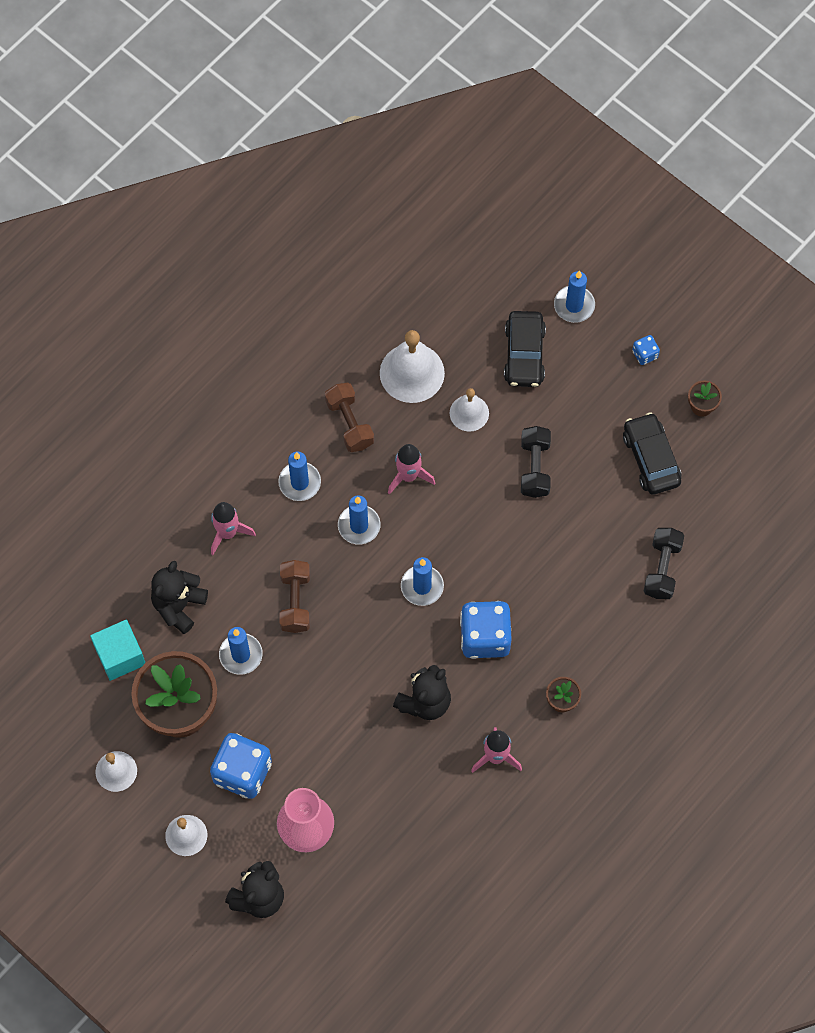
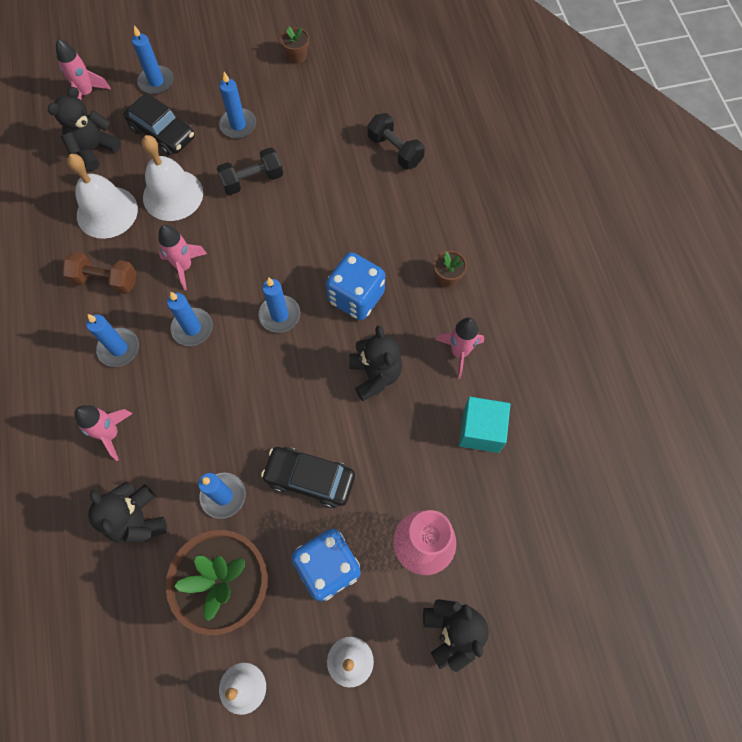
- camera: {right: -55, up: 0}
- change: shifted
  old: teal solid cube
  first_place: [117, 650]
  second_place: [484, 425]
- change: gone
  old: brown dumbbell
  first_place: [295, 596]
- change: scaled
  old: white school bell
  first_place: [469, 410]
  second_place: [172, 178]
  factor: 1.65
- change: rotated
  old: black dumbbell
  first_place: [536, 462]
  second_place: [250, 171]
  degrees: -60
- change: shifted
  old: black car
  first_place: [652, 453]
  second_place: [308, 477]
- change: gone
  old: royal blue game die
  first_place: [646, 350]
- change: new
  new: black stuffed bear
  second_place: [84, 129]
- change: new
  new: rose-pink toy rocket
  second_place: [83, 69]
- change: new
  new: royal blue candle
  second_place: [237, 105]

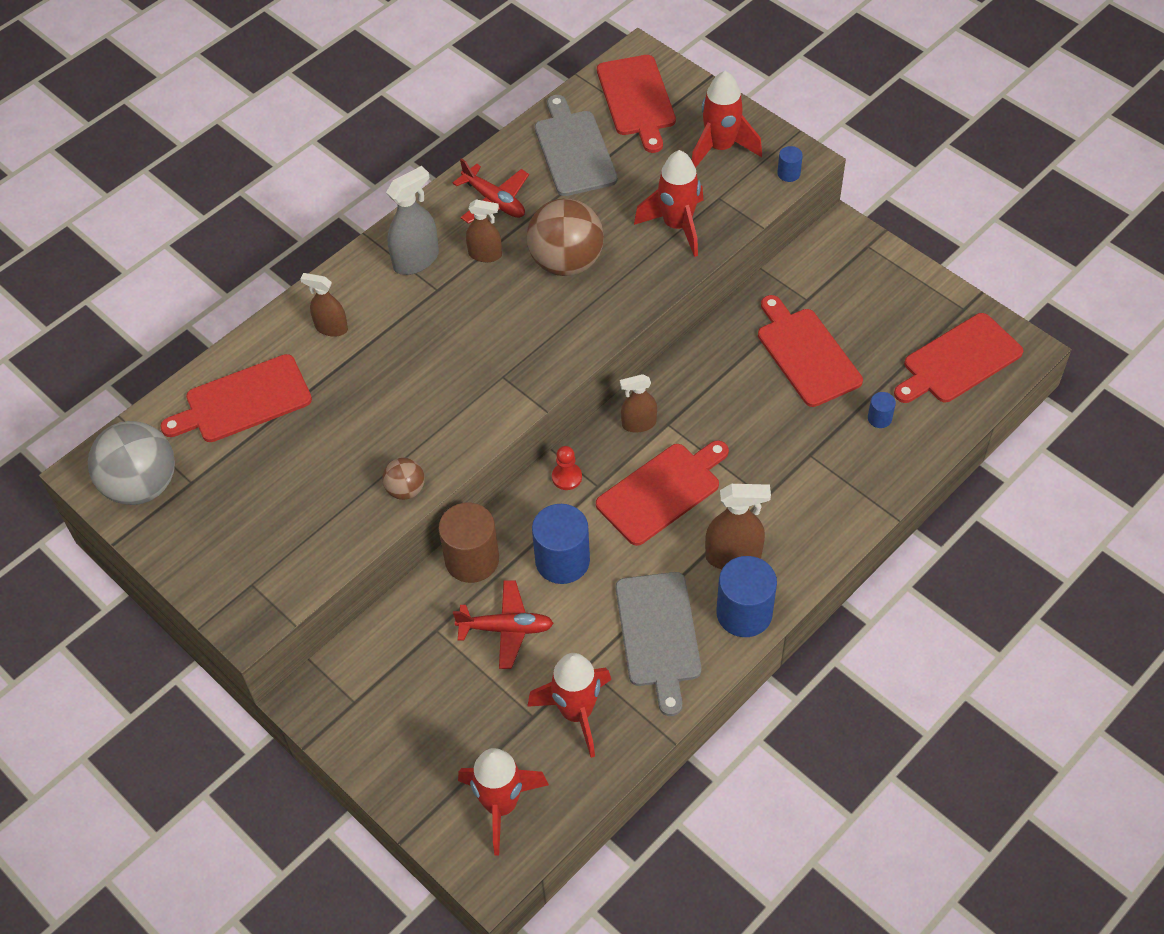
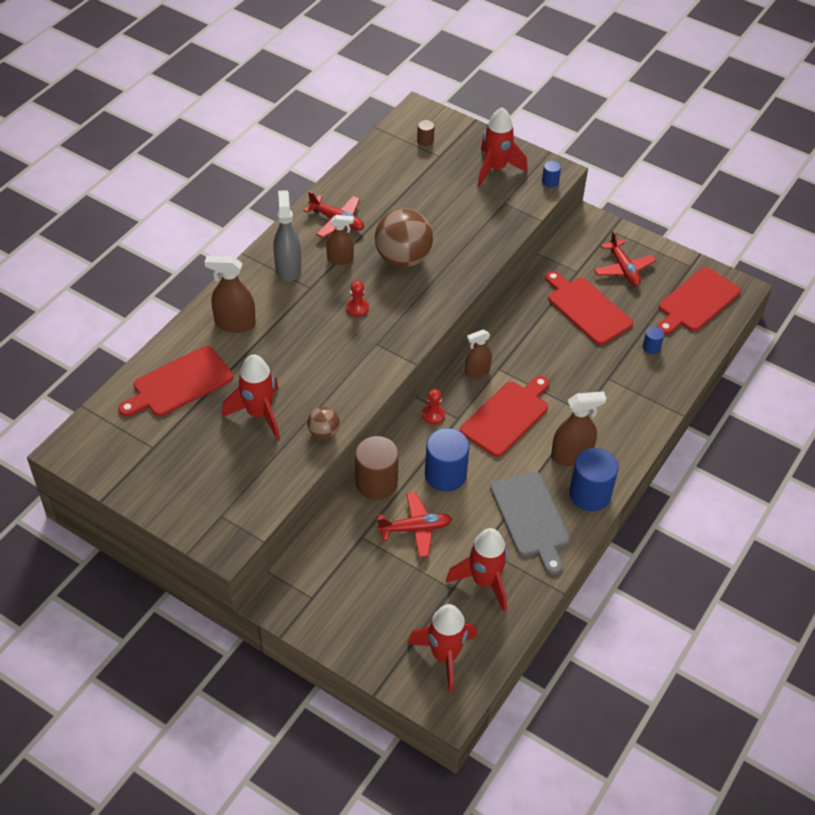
- camera: {right: -15, up: -5}
- change: gone
  old: ash-grey play ball
  first_place: [131, 463]
- change: scaled
  old: brown spray cleaner
  first_place: [324, 305]
  second_place: [230, 294]
  factor: 1.52
- change: rotated
  old: ash-grey spray cleaner
  first_place: [412, 220]
  second_place: [287, 235]
  degrees: -45
- change: gone
  old: ash-grey bread board
  first_place: [576, 145]
- change: swapped
  old: scarlet bread board
  new: brown cylinder
  first_place: [636, 104]
  second_place: [426, 133]
- change: shifted
  old: scarlet toy rocket
  first_place: [668, 203]
  second_place: [251, 396]
- change: new
  new: scarlet game pawn
  second_place: [357, 299]
- change: new
  new: scarlet plane
  second_place: [625, 258]

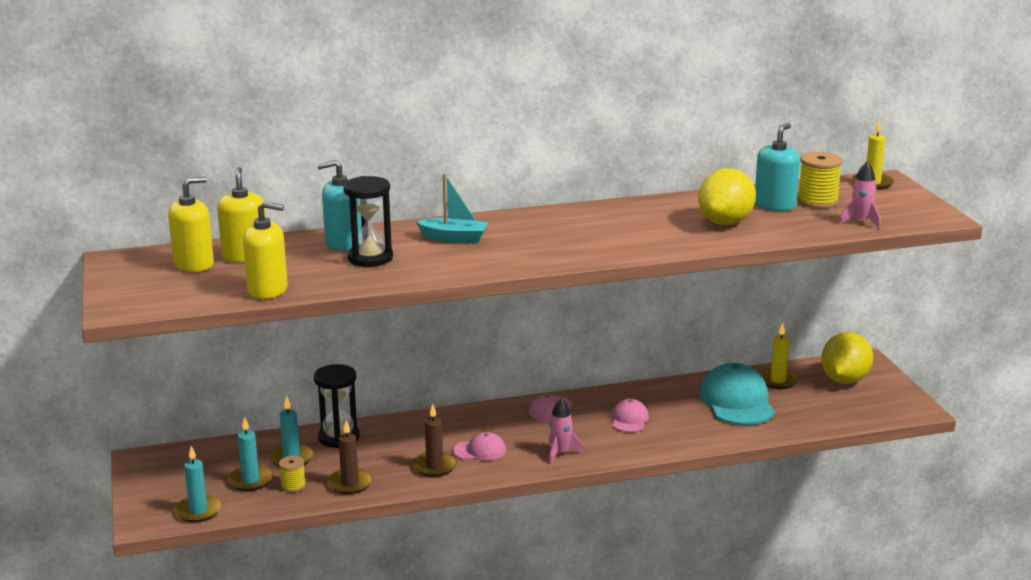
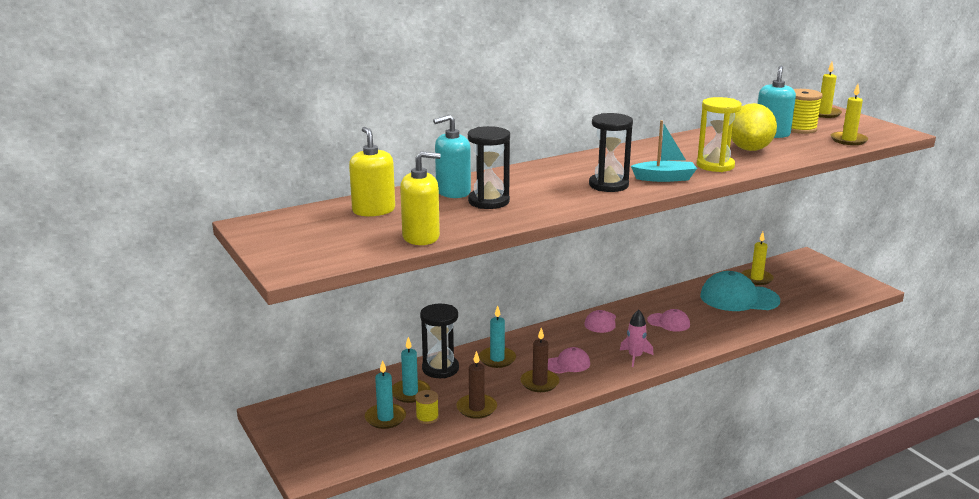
- camera: {right: -15, up: 0}
- change: gone
  old: yellow soap dispenser
  first_place: [191, 224]
- change: shifted
  old: teal candle
  first_place: [198, 484]
  second_place: [497, 337]
- change: shifted
  old: teal sailboat
  first_place: [452, 208]
  second_place: [664, 151]
- change: rotated
  old: rose-pink cap
  first_place: [630, 415]
  second_place: [668, 320]
  degrees: 120
- change: rotated
  old: teal cap
  first_place: [737, 394]
  second_place: [740, 291]
  degrees: -60
- change: gone
  old: yellow toy lemon
  first_place: [847, 358]
- change: swapped
  old: rose-pink toy rocket
  new: yellow candle
  first_place: [860, 195]
  second_place: [849, 114]
- change: new
  new: black hourglass
  second_place: [611, 152]
- change: new
  new: yellow hourglass
  second_place: [719, 134]

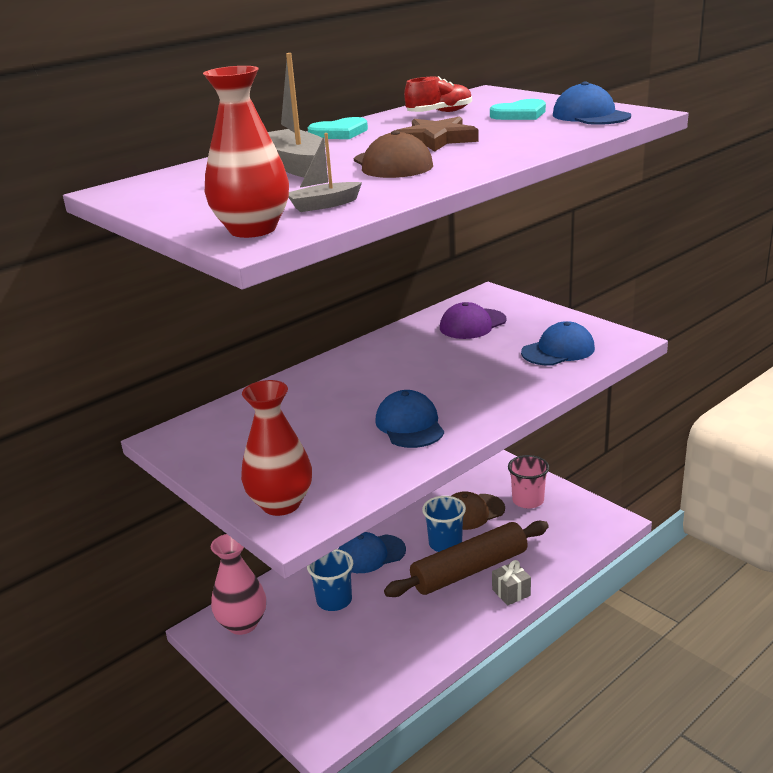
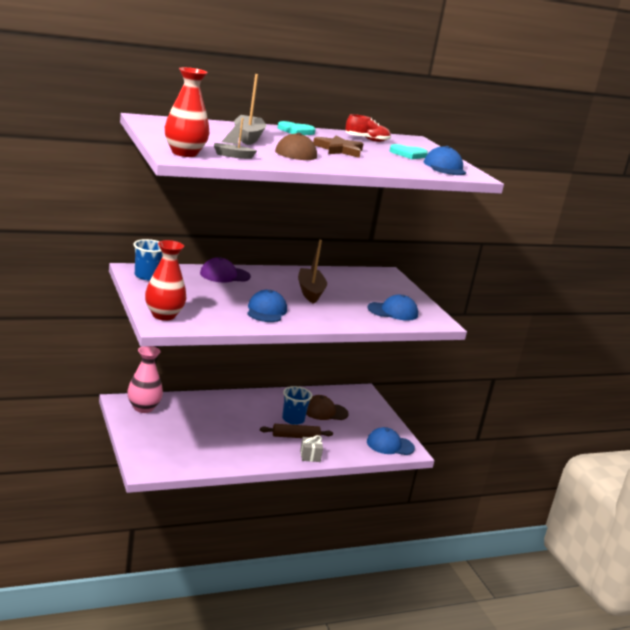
- camera: {right: 15, up: -5}
- change: shifted
  old: royal blue cup
  first_place: [330, 580]
  second_place: [148, 259]
- change: shifted
  old: royal blue cap
  first_place: [372, 552]
  second_place: [391, 441]
- change: scaled
  old: brown rolling pin
  first_place: [466, 559]
  second_place: [296, 431]
  factor: 0.57
- change: shifted
  old: purple cap
  first_place: [473, 320]
  second_place: [225, 269]
- change: gone
  old: rose-pink cup
  first_place: [528, 482]
- change: new
  new: brown sailboat
  second_place: [312, 272]

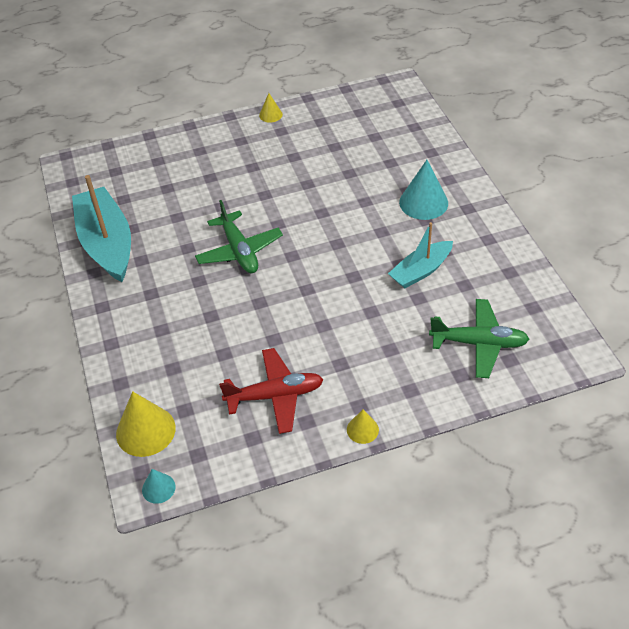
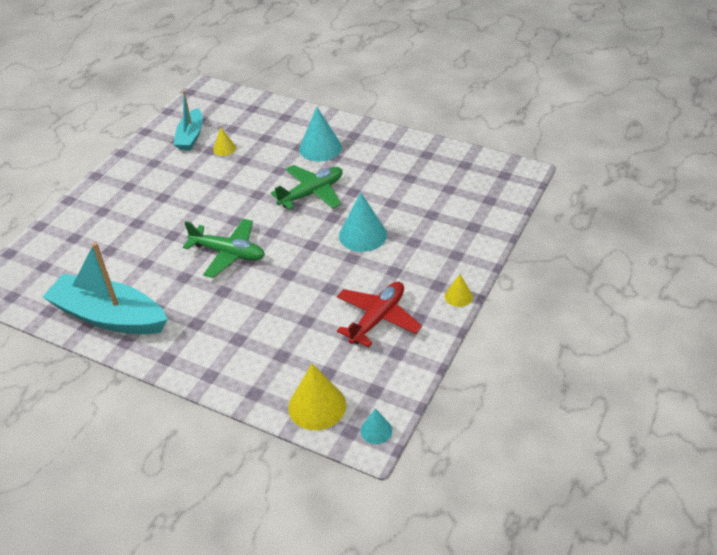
- camera: {right: -45, up: -5}
- change: shifted
  old: yellow cone shape
  first_place: [271, 108]
  second_place: [224, 141]
- change: shifted
  old: teal sailboat
  first_place: [420, 255]
  second_place: [188, 120]
- change: shifted
  old: emerald plane
  first_place: [479, 338]
  second_place: [307, 187]
- change: new
  new: teal cone shape
  second_place: [363, 222]

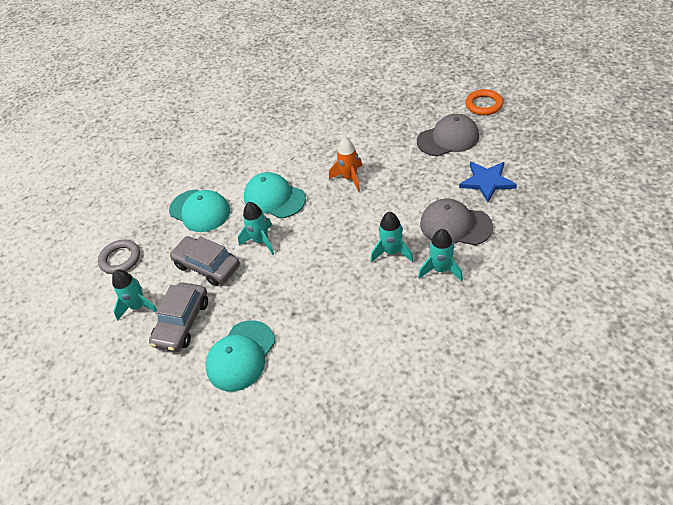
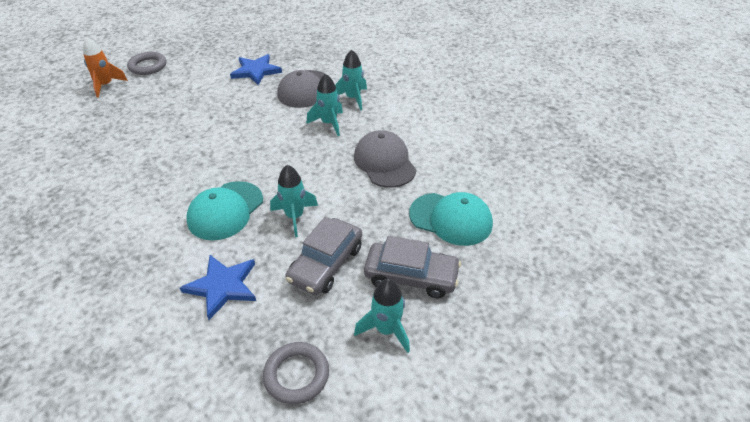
- camera: {right: -100, up: -5}
- change: swapped
  old: teal cap
  new: royal blue five-pointed star
  first_place: [199, 210]
  second_place: [218, 287]
- change: shifted
  old: bright orange toy rocket
  first_place: [345, 164]
  second_place: [105, 67]
- change: shifted
  old: ash-grey cap
  first_place: [448, 135]
  second_place: [385, 159]
- change: repainted
  old: bright orange ring
  new: ash-grey ring
  first_place: [484, 102]
  second_place: [146, 63]

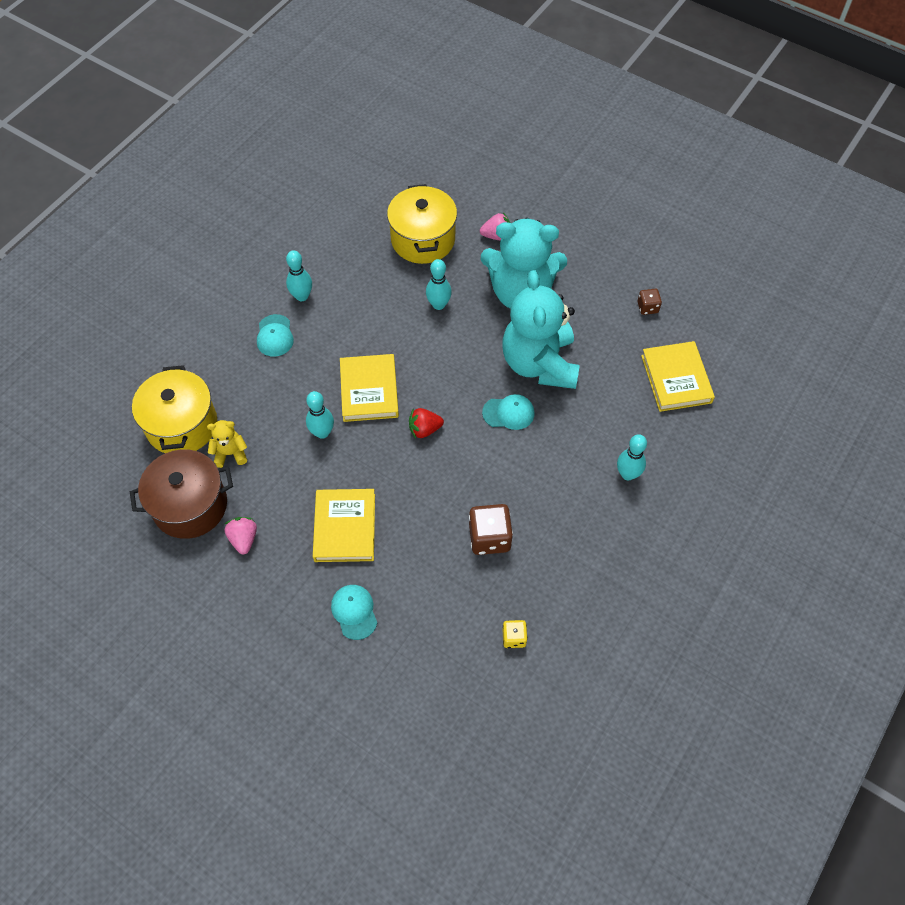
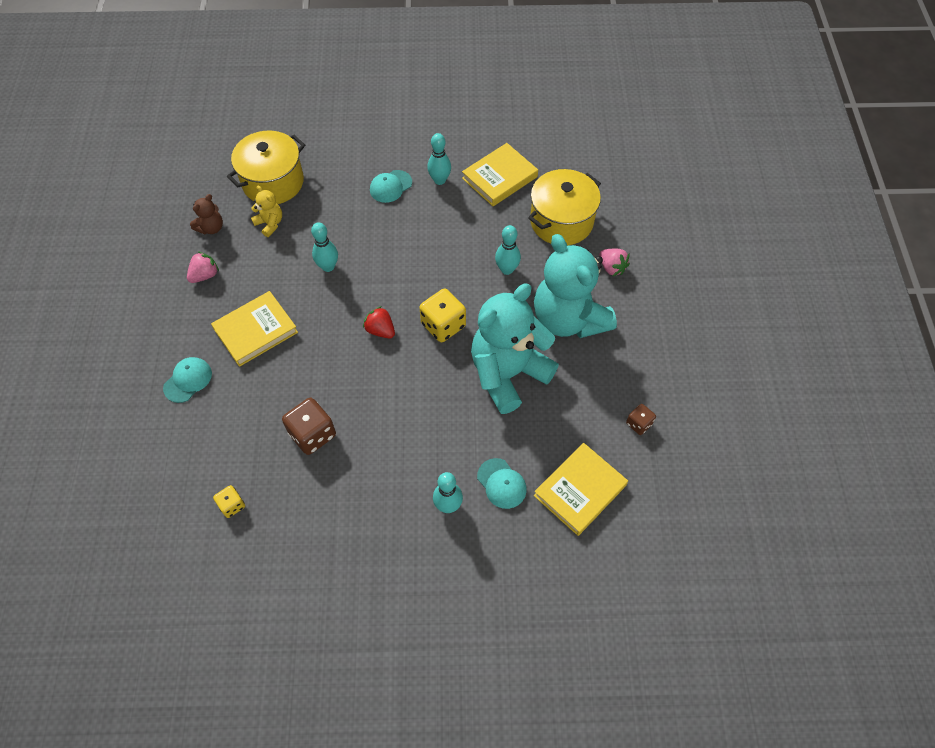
- camera: {right: 55, up: 0}
- change: swapped
  old: brown stockpot
  new: brown stuffed bear
  first_place: [181, 494]
  second_place: [206, 214]
- change: shifted
  old: yellow hardback
  first_place: [369, 388]
  second_place: [500, 174]
- change: shifted
  old: teal cap
  first_place: [508, 412]
  second_place: [501, 483]
- change: new
  new: yellow game die
  second_place: [443, 315]

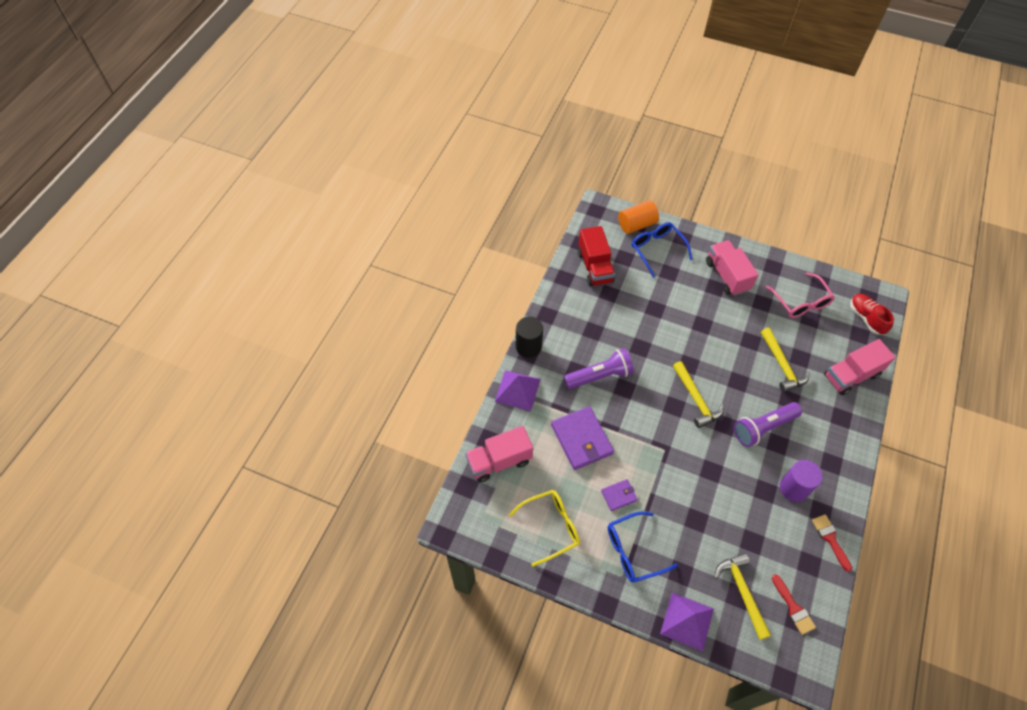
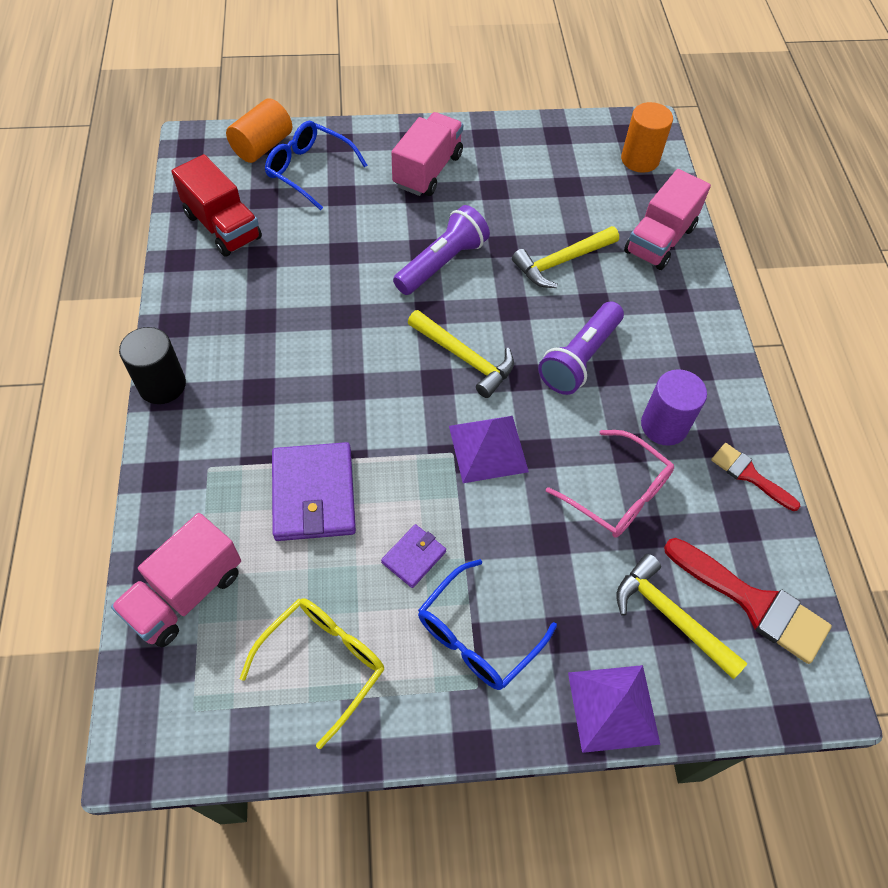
- camera: {right: -30, up: 0}
- change: shifted
  old: purple solid pyramid
  first_place: [518, 390]
  second_place: [489, 449]
- change: rotated
  old: purple billfold
  first_place: [582, 438]
  second_place: [314, 491]
  degrees: 45
- change: shifted
  old: purple flashlight
  first_place: [599, 368]
  second_place: [441, 250]
- change: rotated
  old: rose-pink toy truck
  first_place: [732, 268]
  second_place: [427, 154]
  degrees: 75
- change: rotated
  old: yellow claw hammer
  first_place: [785, 360]
  second_place: [565, 257]
  degrees: 105
- change: shifted
  old: rose-pink glasses
  first_place: [800, 295]
  second_place: [610, 484]
- change: scaled
  old: scarlet paintbrush
  first_place: [794, 604]
  second_place: [748, 601]
  factor: 1.69
- change: swapped
  old: scarlet shoe
  new: bright orange cylinder
  first_place: [872, 314]
  second_place: [647, 137]

